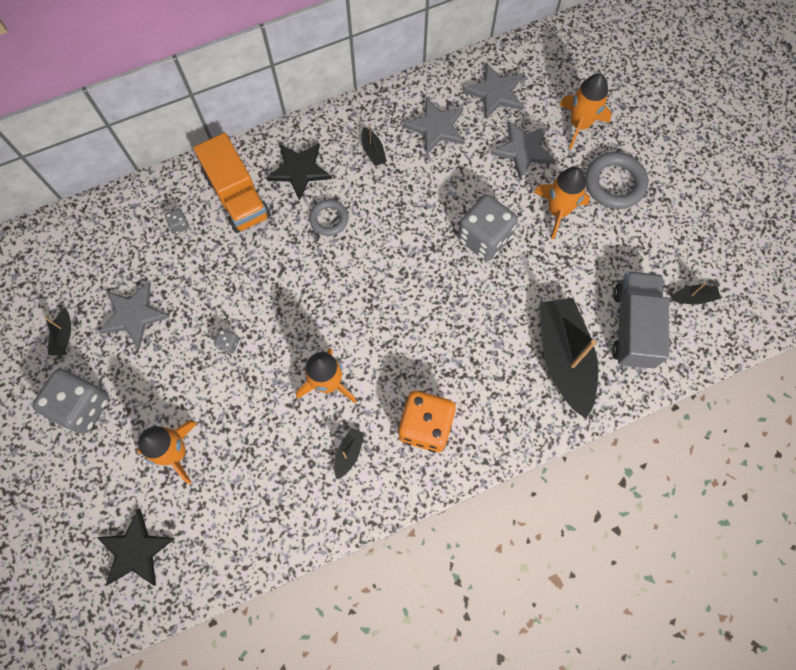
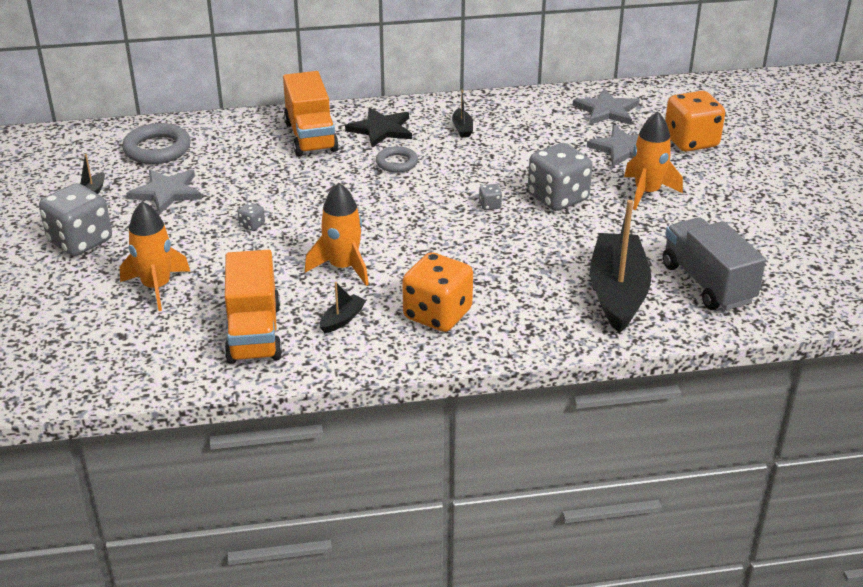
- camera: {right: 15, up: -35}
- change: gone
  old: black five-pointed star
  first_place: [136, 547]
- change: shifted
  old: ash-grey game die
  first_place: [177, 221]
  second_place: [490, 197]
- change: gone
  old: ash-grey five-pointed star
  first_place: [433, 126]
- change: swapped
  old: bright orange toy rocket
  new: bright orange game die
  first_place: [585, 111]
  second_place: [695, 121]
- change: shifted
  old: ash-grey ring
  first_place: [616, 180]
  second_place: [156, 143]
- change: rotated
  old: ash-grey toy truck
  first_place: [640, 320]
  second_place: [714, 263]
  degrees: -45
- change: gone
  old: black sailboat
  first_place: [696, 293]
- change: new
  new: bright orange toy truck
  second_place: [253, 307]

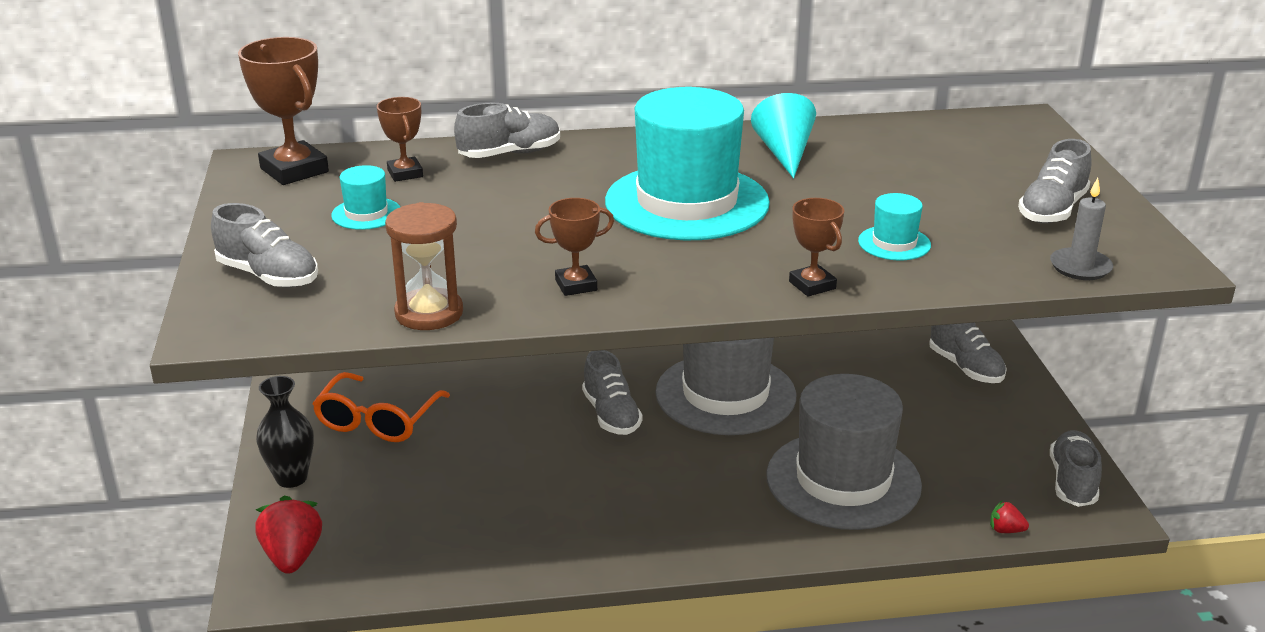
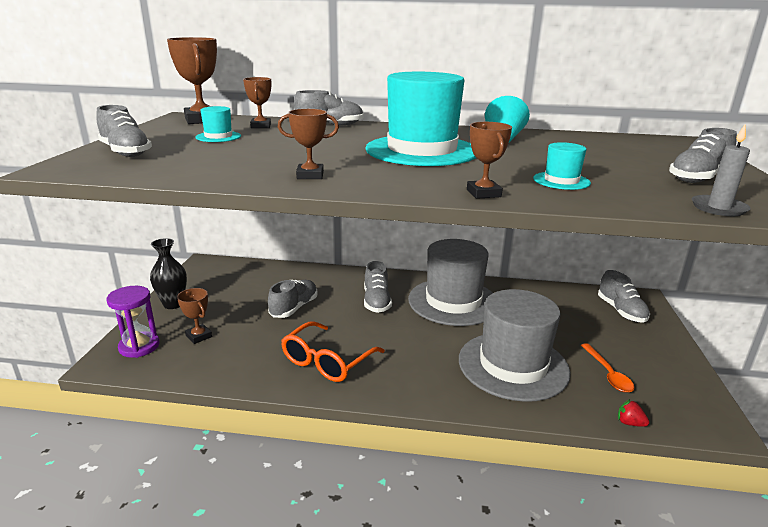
- camera: {right: 15, up: -5}
- change: swapped
  old: scarlet toy strawberry
  new: purple hourglass
  first_place: [288, 535]
  second_place: [132, 322]
- change: shifted
  old: bright orange glasses
  first_place: [381, 407]
  second_place: [333, 351]
- change: gone
  old: brown hourglass
  first_place: [424, 266]
- change: shifted
  old: ash-grey shoe
  first_place: [1076, 468]
  second_place: [293, 299]
- change: new
  new: brown prize cup
  second_place: [194, 316]
- change: new
  new: bright orange teaspoon
  second_place: [607, 368]

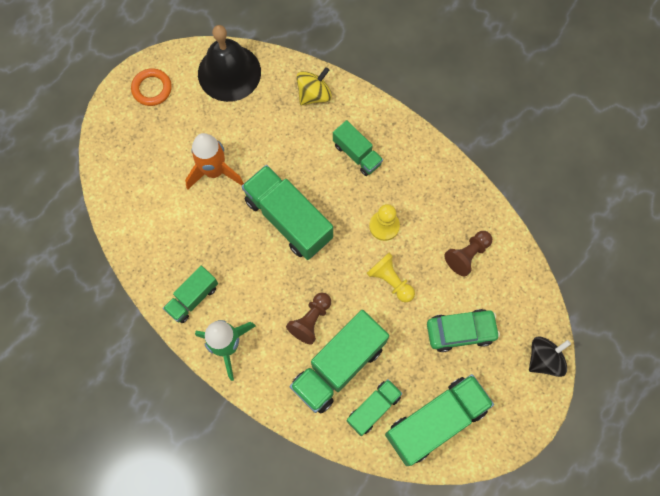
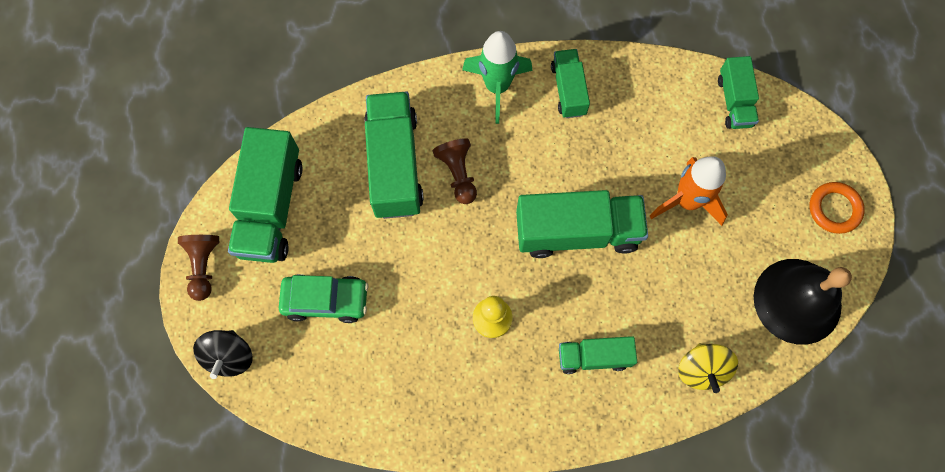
- camera: {right: 130, up: 0}
- change: shifted
  old: emerald toy truck
  first_place: [375, 407]
  second_place: [738, 92]
- change: gone
  old: yellow game pawn
  first_place: [390, 278]
- change: rotated
  old: emerald car
  first_place: [463, 330]
  second_place: [323, 298]
  degrees: -120
- change: shifted
  old: brown game pawn
  first_place: [468, 253]
  second_place: [198, 268]

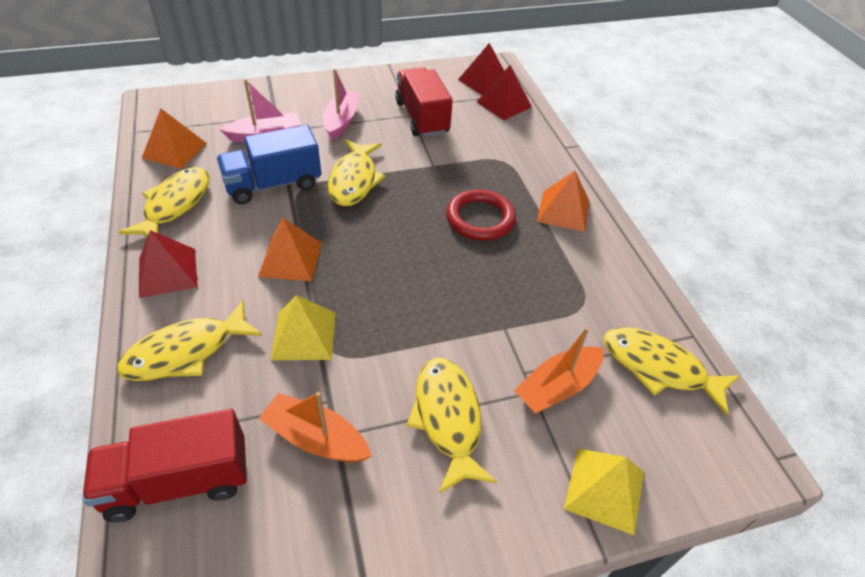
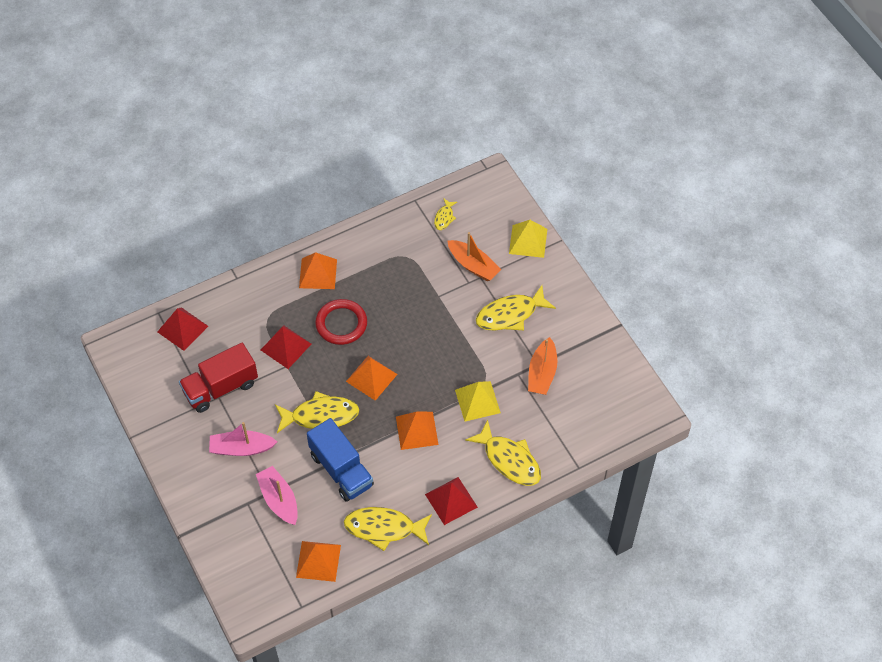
- camera: {right: -100, up: 10}
- change: gone
  old: scarlet toy truck
  first_place: [164, 465]
- change: shifted
  old: scarlet solid pyramid
  first_place: [481, 69]
  second_place: [286, 347]
- change: scaled
  old: yellow fish figure
  first_place: [672, 371]
  second_place: [445, 214]
  factor: 0.5
- change: new
  new: bright orange solid pyramid
  second_place: [371, 378]

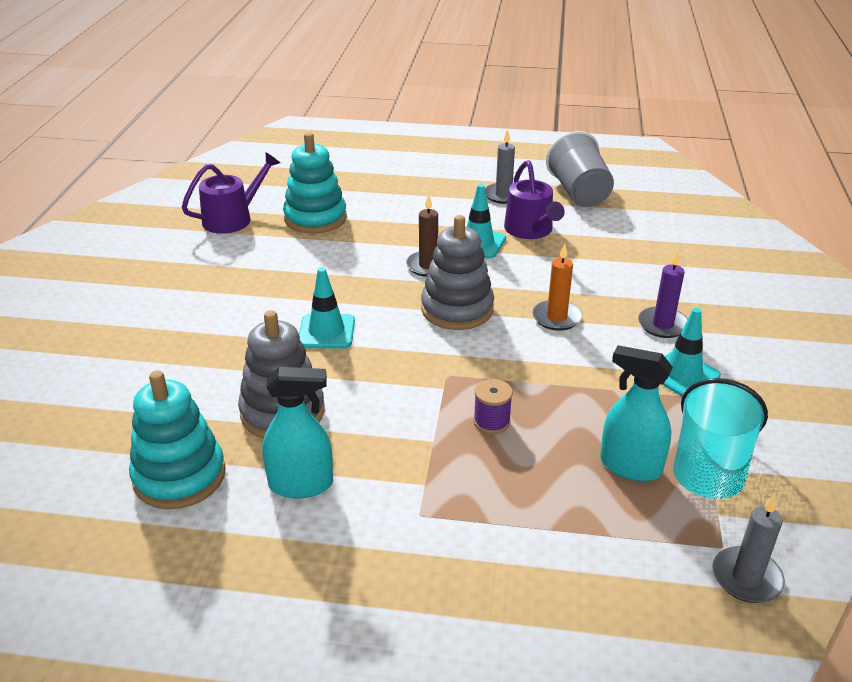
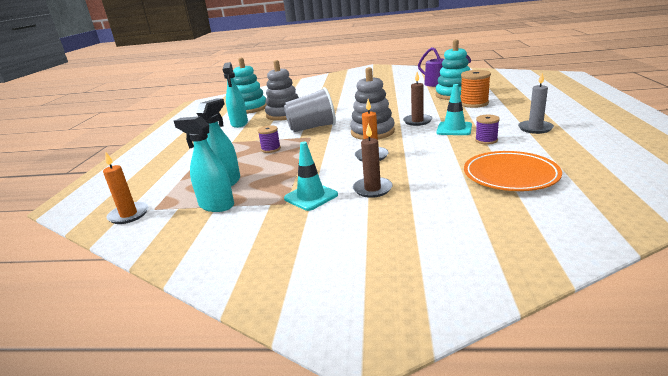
- camera: {right: 90, up: -10}
- change: gone
  old: teal safety cone
  first_place: [327, 308]
- change: swapped
  old: purple watering can
  new: purple spool
  first_place: [534, 199]
  second_place: [487, 129]
- change: shifted
  old: ash-grey cup
  first_place: [580, 169]
  second_place: [310, 109]
- change: repainted
  old: purple candle
  new: brown candle
  first_place: [663, 294]
  second_place: [373, 160]
- change: swapped
  old: teal cup
  new: teal spray cleaner
  first_place: [720, 438]
  second_place: [204, 164]
- change: repainted
  old: ash-grey candle
  new: bright orange candle
  first_place: [748, 548]
  second_place: [125, 187]
- change: new
  new: bright orange spool
  second_place: [476, 89]
- change: new
  new: bright orange flat dish
  second_place: [513, 171]

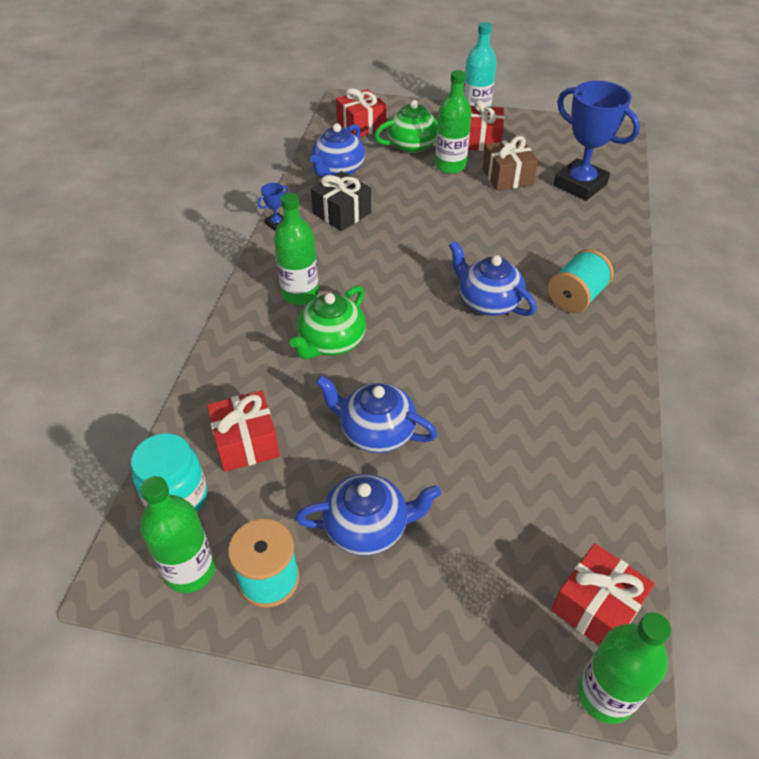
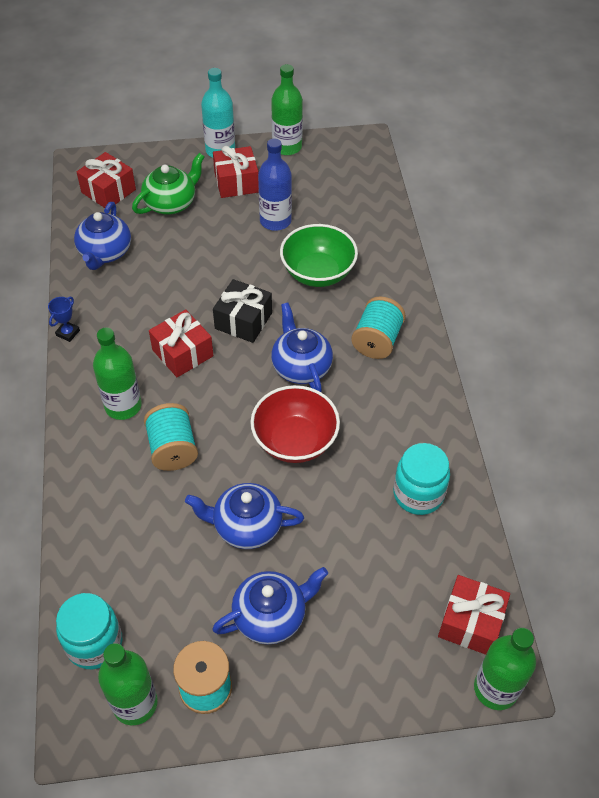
- camera: {right: -20, up: 5}
- change: shifted
  old: scarlet wrapped gift
  first_place: [243, 431]
  second_place: [181, 343]
- change: swapped
  old: emerald tea pot
  new: teal spool
  first_place: [328, 322]
  second_place: [171, 437]
- change: shifted
  old: black wrapped gift
  first_place: [341, 201]
  second_place: [242, 311]
- change: shifted
  old: emerald bottle
  first_place: [453, 122]
  second_place: [287, 109]
- change: rotated
  old: royal blue tea pot
  first_place: [493, 278]
  second_place: [302, 347]
  degrees: 45
- change: swapped
  old: brown wrapped gift
  new: royal blue bottle
  first_place: [510, 163]
  second_place: [275, 184]
- change: gone
  old: royal blue prize cup
  first_place: [597, 141]
- change: new
  new: scarlet bowl
  second_place: [295, 424]
- change: new
  new: emerald bowl
  second_place: [319, 255]
- change: new
  new: teal preserve jar
  second_place: [421, 479]

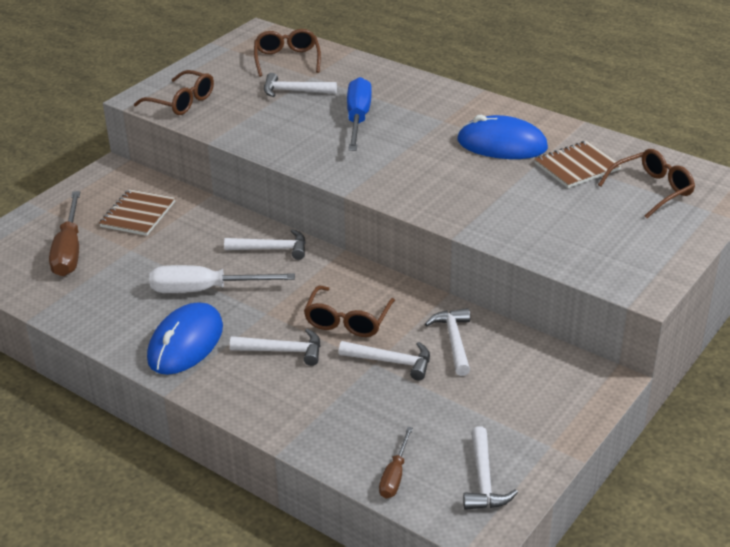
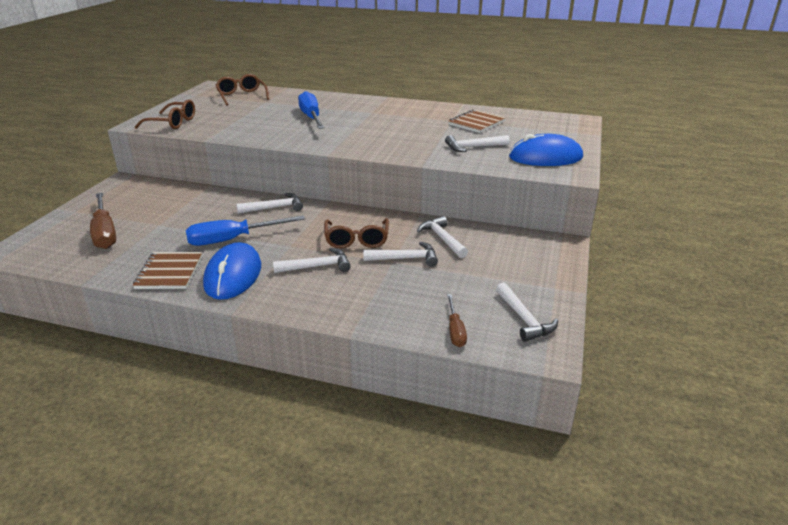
- camera: {right: -20, up: -5}
- change: shifted
  old: brown notebook
  first_place: [137, 212]
  second_place: [167, 270]
- change: repainted
  old: white flat screwdriver
  new: royal blue flat screwdriver
  first_place: [222, 279]
  second_place: [245, 230]
- change: shifted
  old: white claw hammer
  first_place: [300, 85]
  second_place: [477, 143]
- change: shifted
  old: royal blue PC mouse
  first_place: [502, 137]
  second_place: [546, 150]
- change: gone
  old: brown glasses
  first_place: [646, 183]

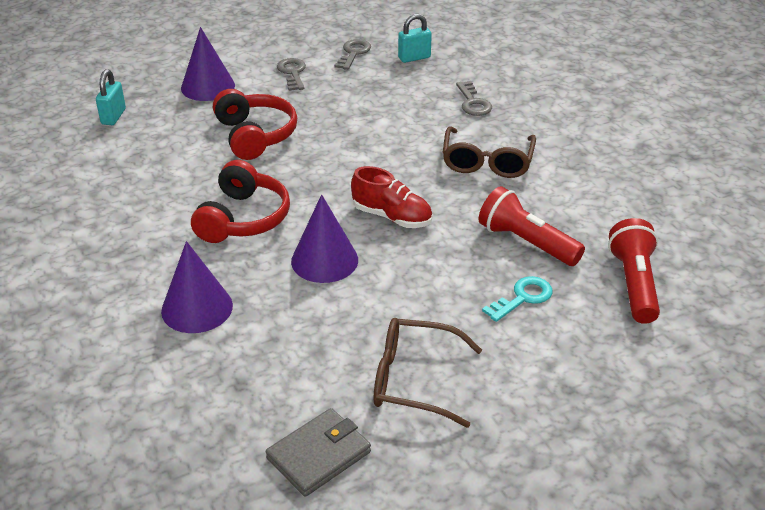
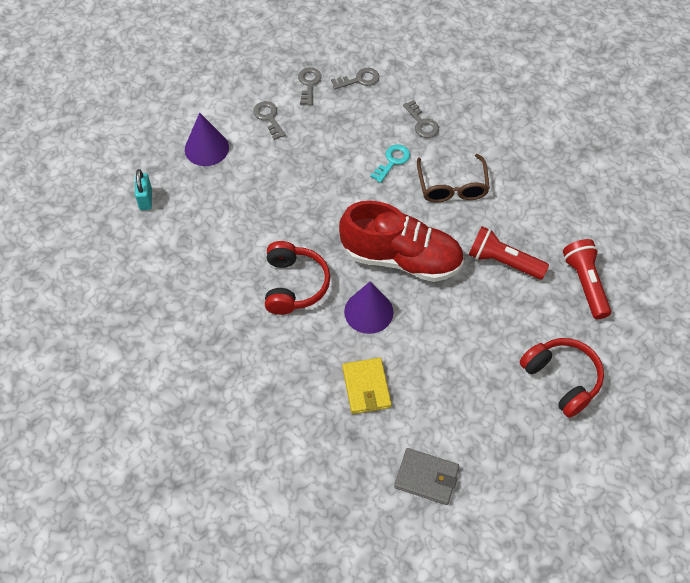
- camera: {right: -15, up: 20}
- change: gone
  old: purple cone shape
  first_place: [197, 287]
- change: shifted
  old: scarlet headphones
  first_place: [255, 124]
  second_place: [562, 378]
- change: rotated
  old: ash-grey billfold
  first_place: [318, 452]
  second_place: [426, 476]
  degrees: 75
- change: scaled
  old: scarlet shoe
  first_place: [391, 197]
  second_place: [401, 241]
  factor: 1.88
- change: gone
  old: brown glasses
  first_place: [428, 373]
- change: swapped
  old: teal lock
  new: ash-grey latchkey
  first_place: [415, 38]
  second_place: [355, 78]
- change: shifted
  old: teal latchkey
  first_place: [517, 299]
  second_place: [390, 164]
- change: new
  new: yellow billfold
  second_place: [367, 386]

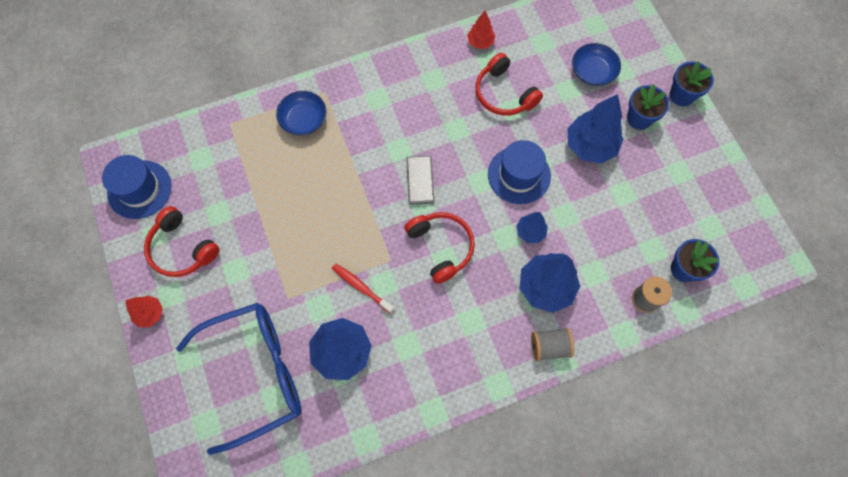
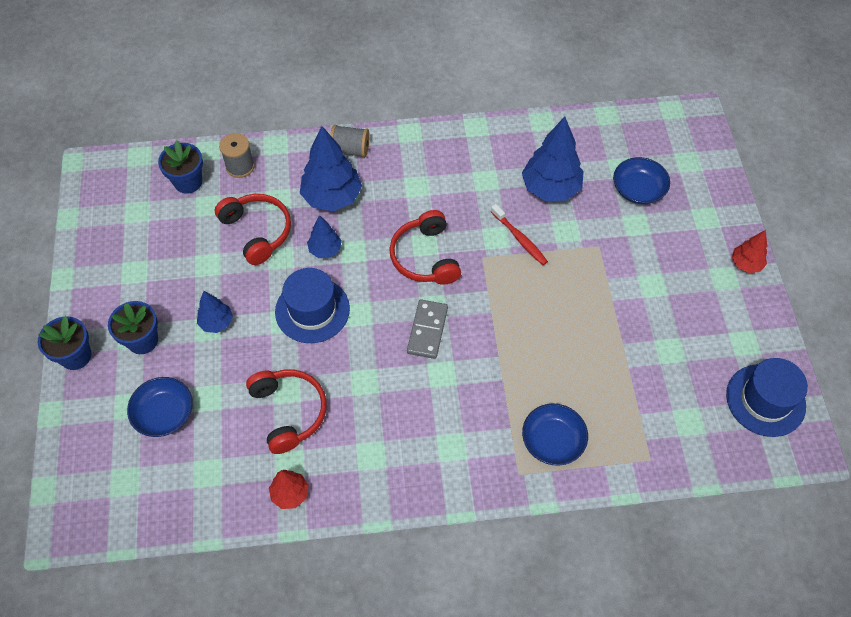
- camera: {right: -165, up: -10}
- change: shifted
  old: scarlet headphones
  first_place: [182, 241]
  second_place: [253, 229]
- change: swapped
  old: royal blue glasses
  new: royal blue bowl
  first_place: [238, 379]
  second_place: [641, 180]
- change: scaled
  old: royal blue tree
  first_place: [595, 129]
  second_place: [215, 312]
  factor: 0.54

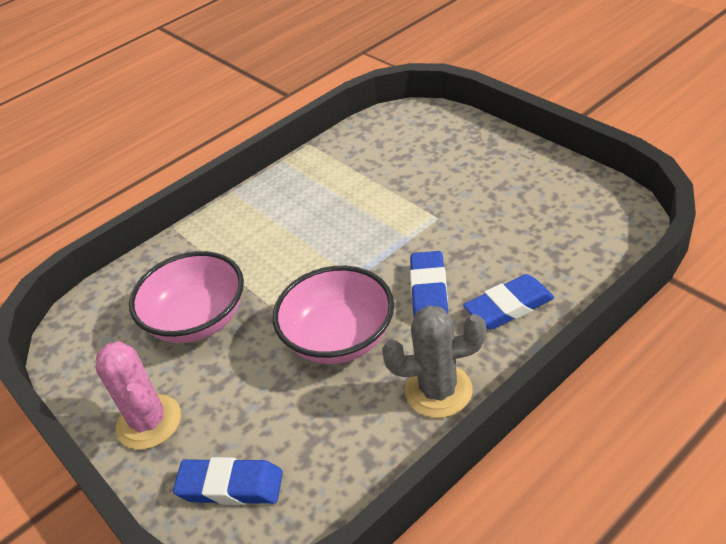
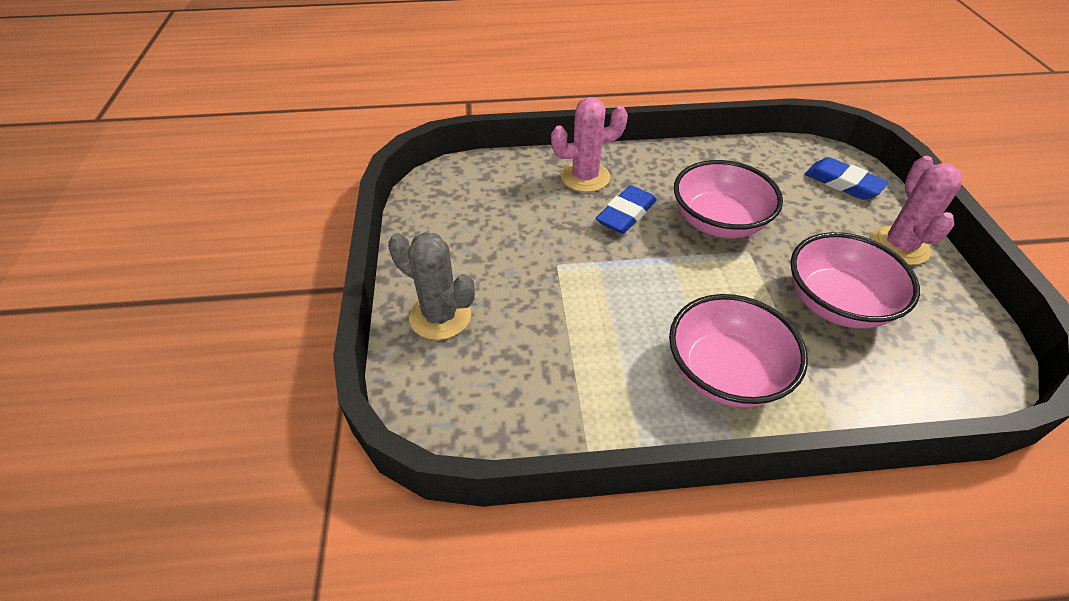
- camera: {right: -150, up: 5}
- change: shifted
  old: ash-grey cactus
  first_place: [434, 361]
  second_place: [431, 286]
- change: swapped
  old: royal blue gum eraser
  new: rose-pink cactus
  first_place: [508, 302]
  second_place: [589, 144]
- change: new
  new: rose-pink bowl
  second_place: [738, 350]

